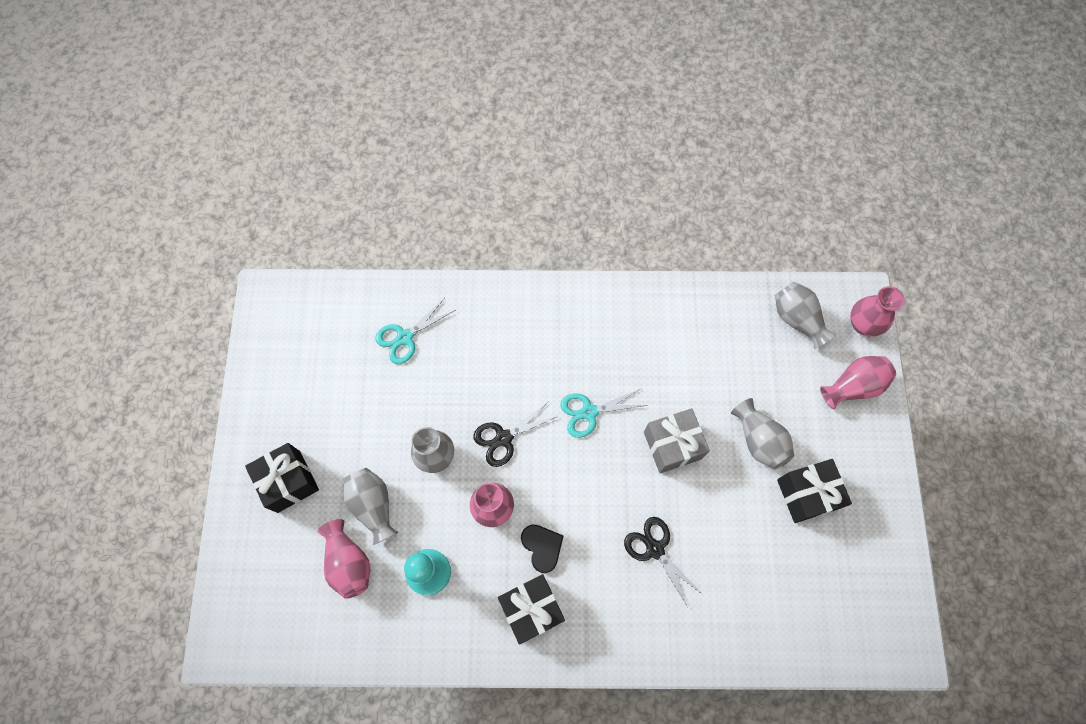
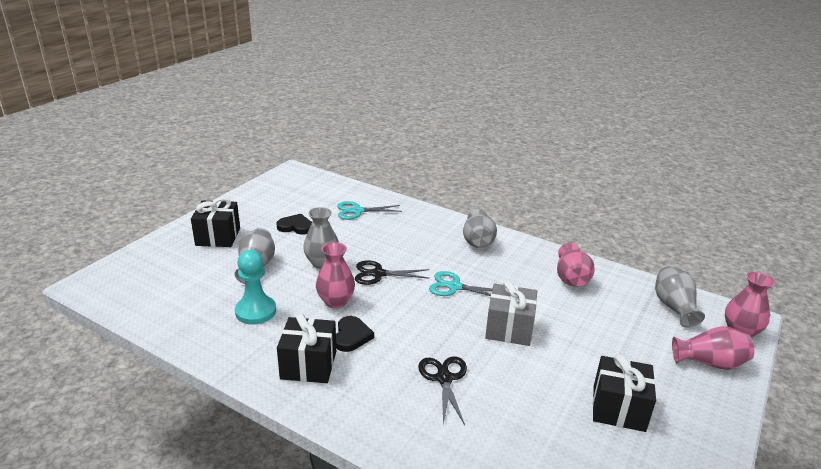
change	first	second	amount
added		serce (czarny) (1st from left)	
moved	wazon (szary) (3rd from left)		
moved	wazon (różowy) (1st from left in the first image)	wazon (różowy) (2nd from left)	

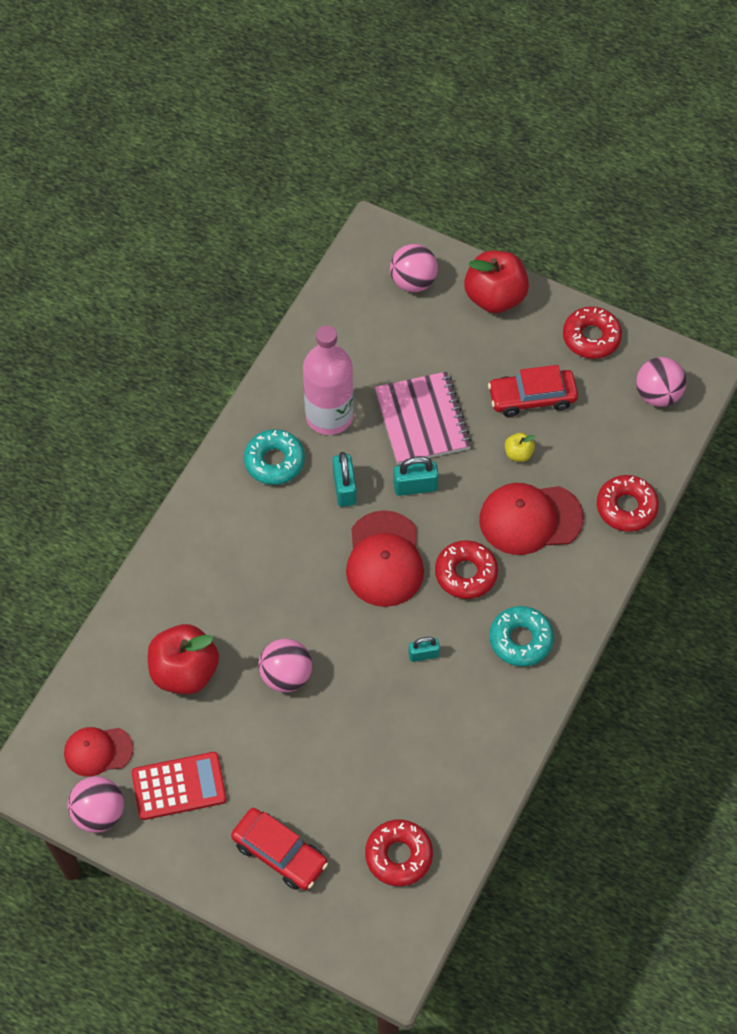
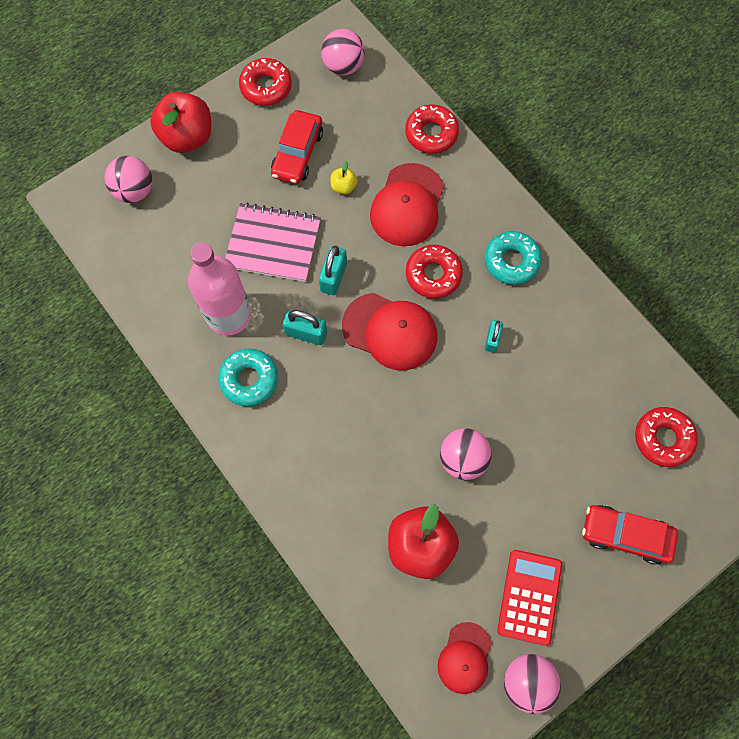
change	first	second	amount
turned	samochód (czerwony) (1st from left in the first image)	samochód (czerwony) (2nd from left)	135 degrees counterclockwise

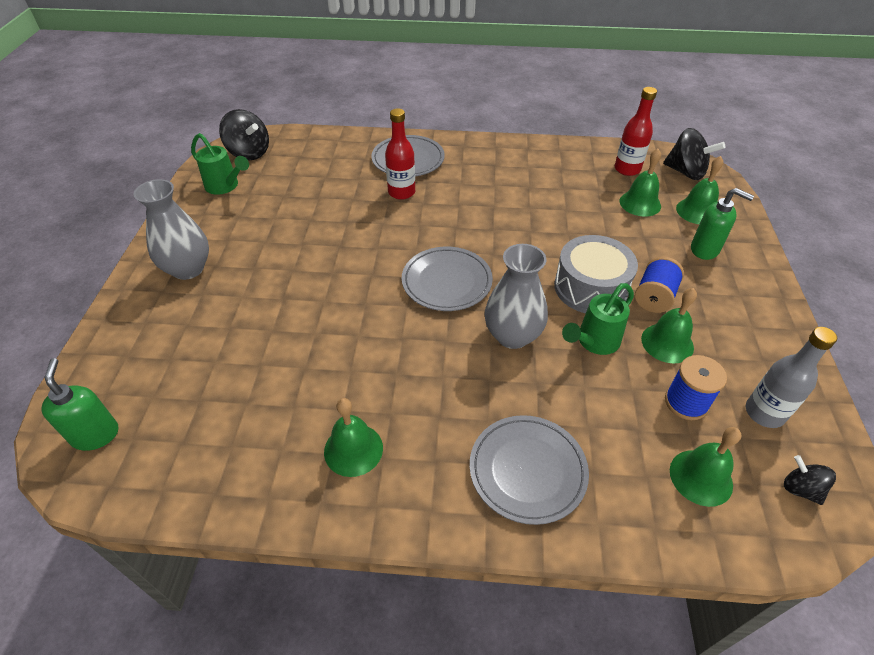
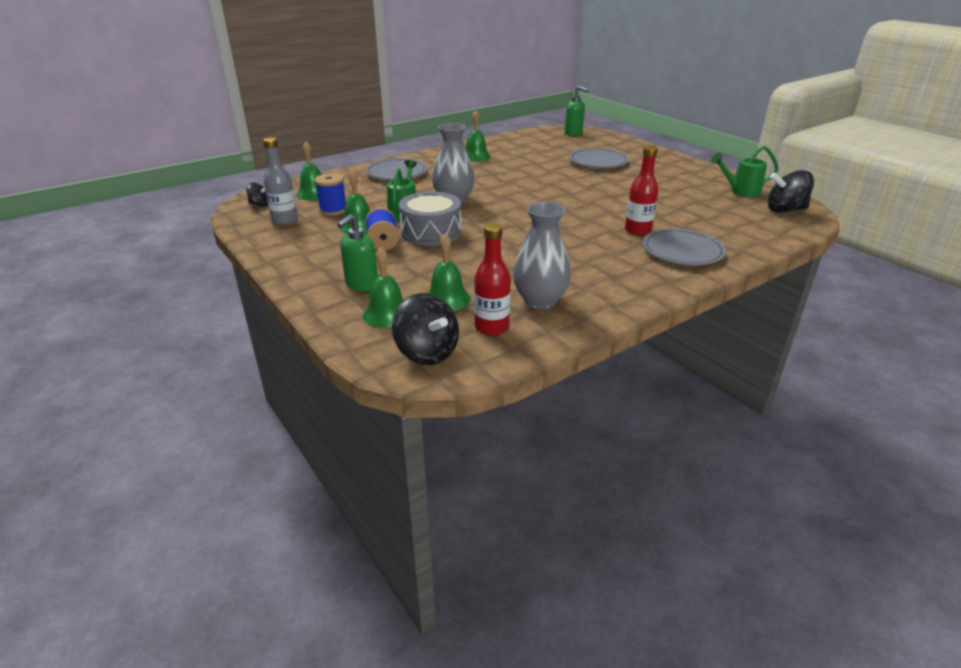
change	first	second	amount
turned	dozownik mydła (zielony) (2nd from left in the first image)	dozownik mydła (zielony) (1st from left)	45 degrees counterclockwise
turned	bączek (czarny) (2nd from left)		120 degrees counterclockwise
moved	wazon (szary) (1st from left in the first image)	wazon (szary) (2nd from left)	
moved	talerz (szary) (2nd from left)		

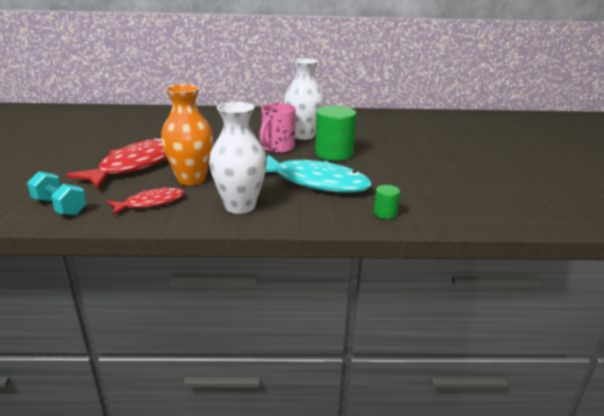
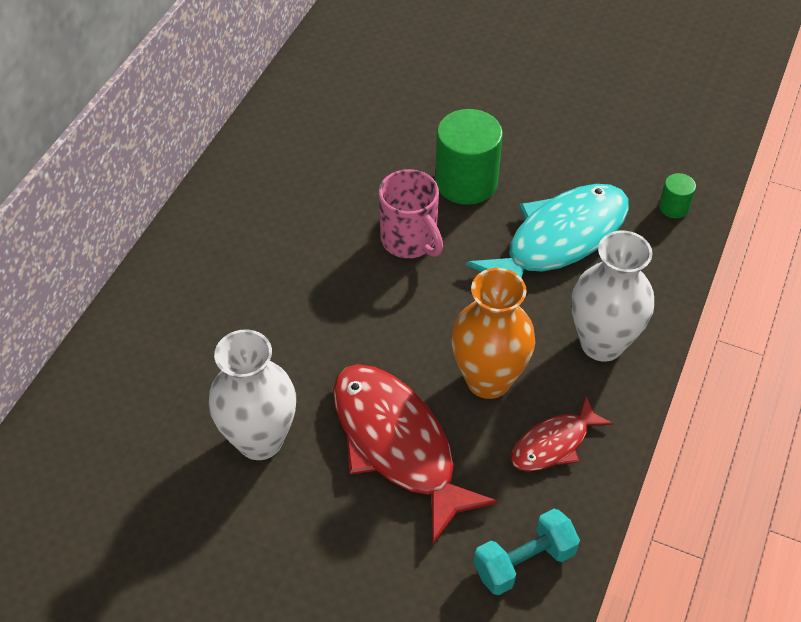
change	first	second	amount
moved	wazon (biały) (2nd from left in the first image)	wazon (biały) (1st from left)	
turned	ryba (czerwony) (2nd from left)		120 degrees counterclockwise

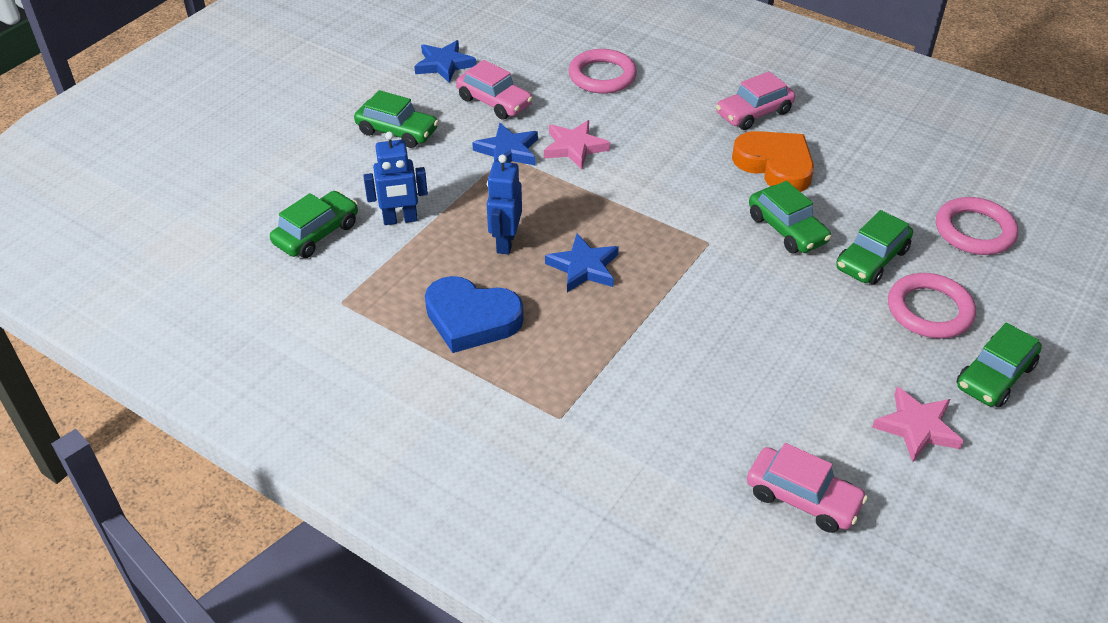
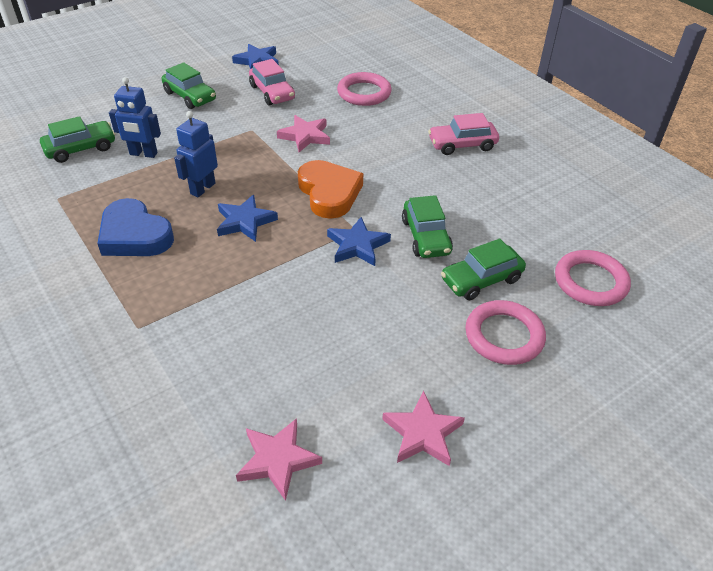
change	first	second	amount
replaced	samochód (różowy) (3rd from left)	gwiazda (różowy) (1st from left)	
moved	serce (pomarańczowy)		
moved	gwiazda (niebieski) (2nd from left in the first image)	gwiazda (niebieski) (3rd from left)	
removed	samochód (zielony) (5th from left)		

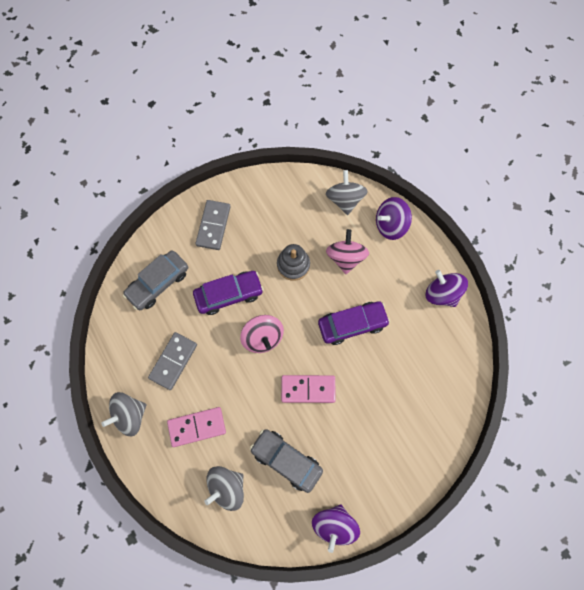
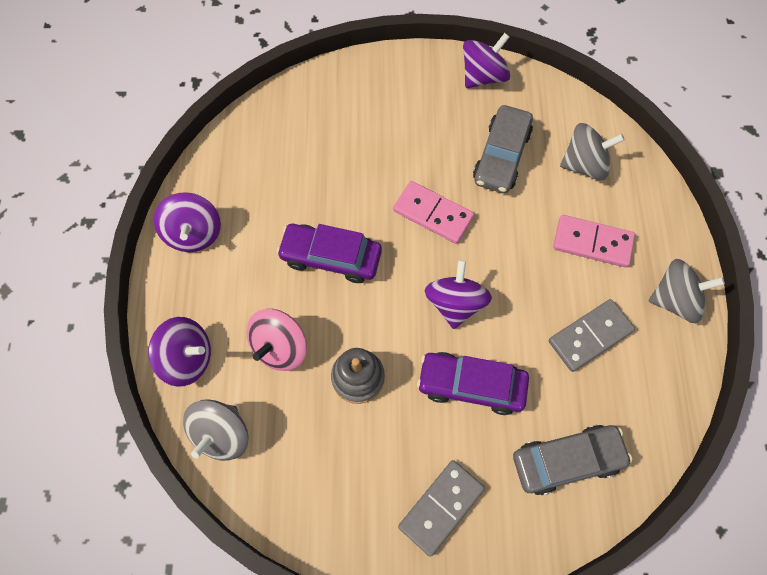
change	first	second	amount
recoloured	bączek (różowy) (1st from left)	bączek (fioletowy) (3rd from left)	
turned	samochód (szary) (2nd from left in the first image)	samochód (szary) (1st from left)	45 degrees clockwise

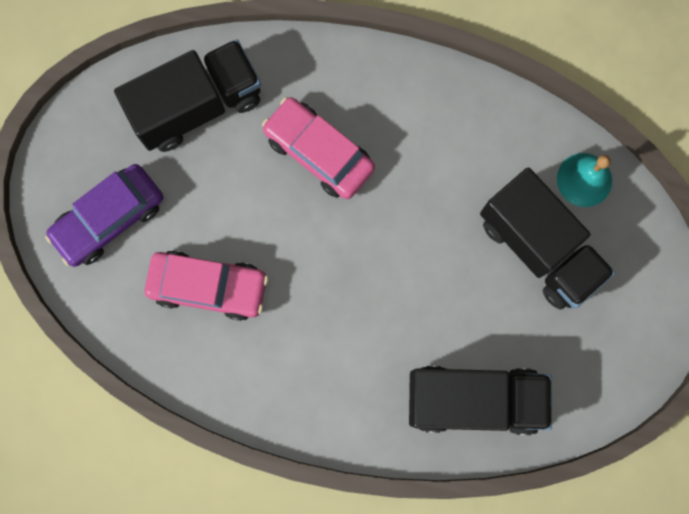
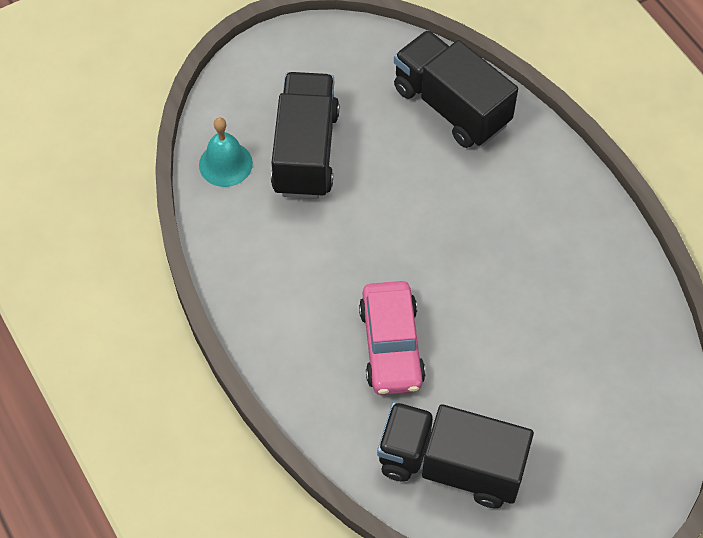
change	first	second	amount
removed	samochód (fioletowy)		
removed	samochód (różowy) (1st from left)		

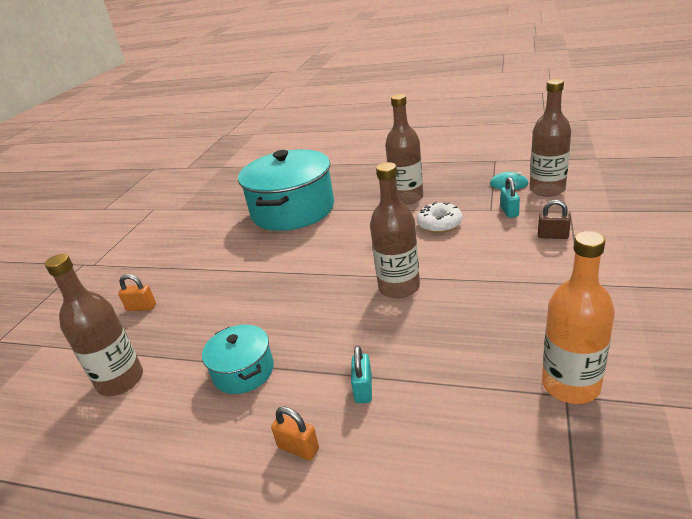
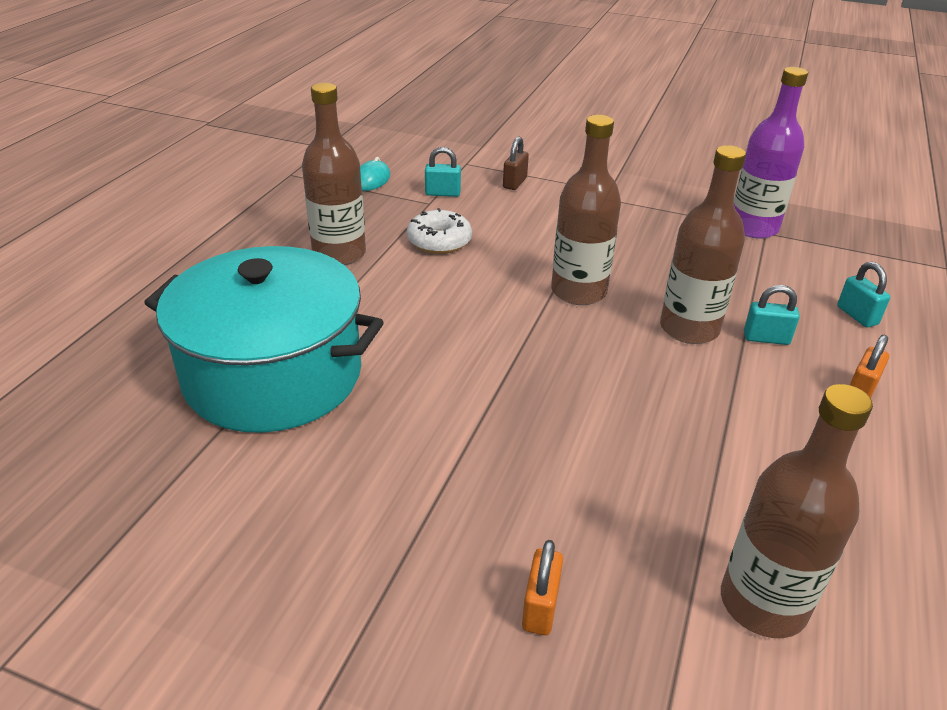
change	first	second	amount
moved	butelka (brązowy) (4th from left in the first image)	butelka (brązowy) (3rd from left)	
recoloured	butelka (pomarańczowy)	butelka (fioletowy)	
added		kłódka (turkusowy) (3rd from left)	
removed	garnek (turkusowy) (1st from left)		

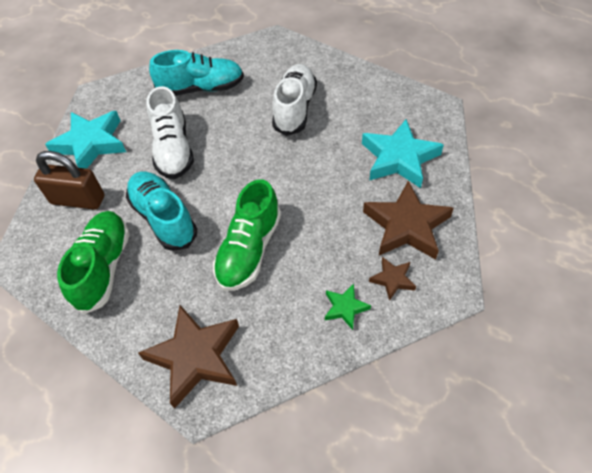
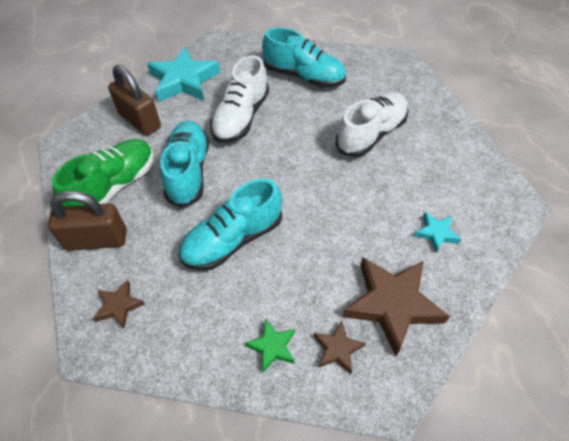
change	first	second	amount
added		kłódka (brązowy) (1st from left)	
resized	gwiazda (brązowy) (1st from left)		x0.49
recoloured	but (zielony) (2nd from left)	but (turkusowy) (2nd from left)	
resized	gwiazda (turkusowy) (2nd from left)		x0.49

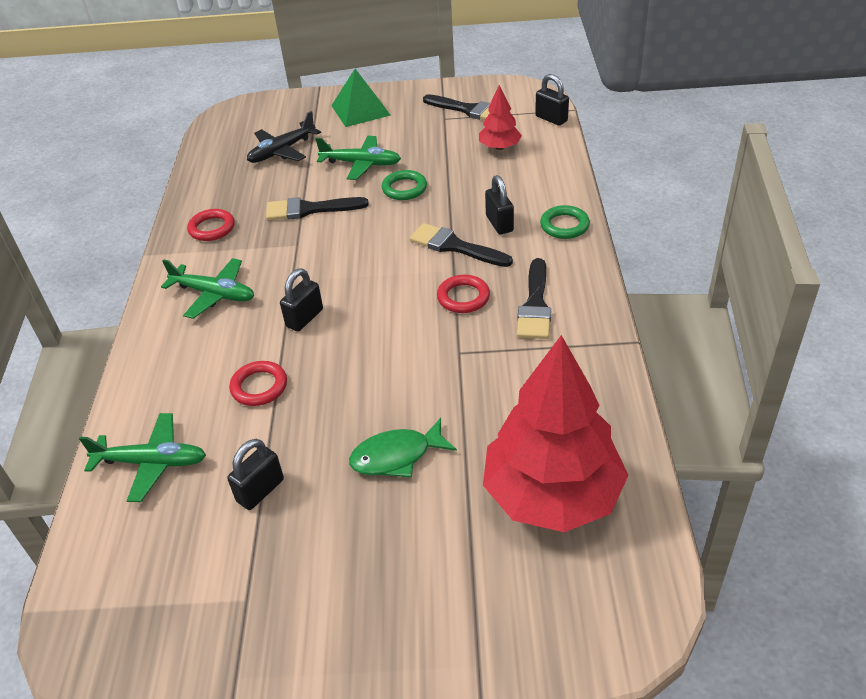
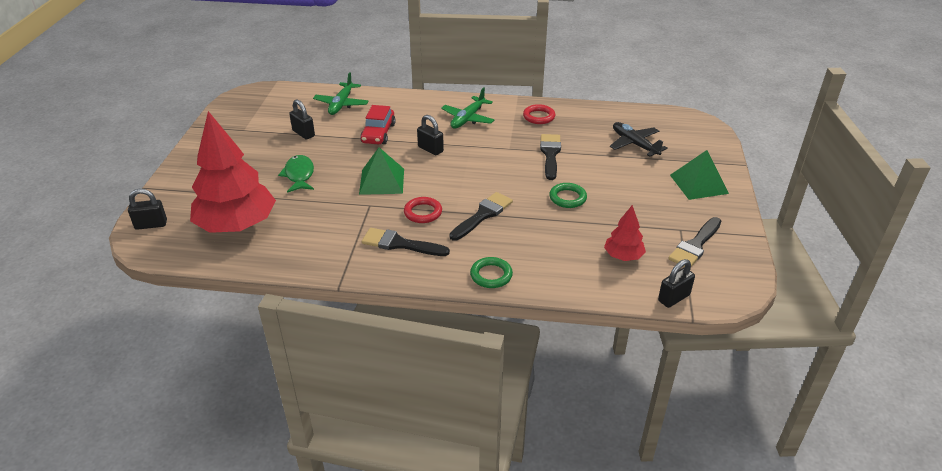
change	first	second	amount
moved	kłódka (czarny) (3rd from left in the first image)	kłódka (czarny) (1st from left)	
added		piramida (zielony) (1st from left)	
replaced	pierścień (czerwony) (2nd from left)	samochód (czerwony)	
removed	samolot (zielony) (3rd from left)		

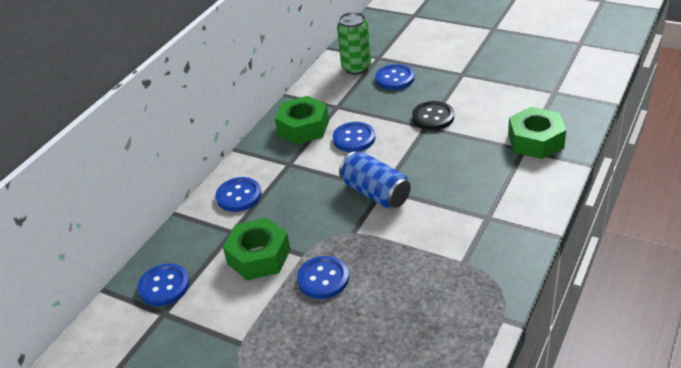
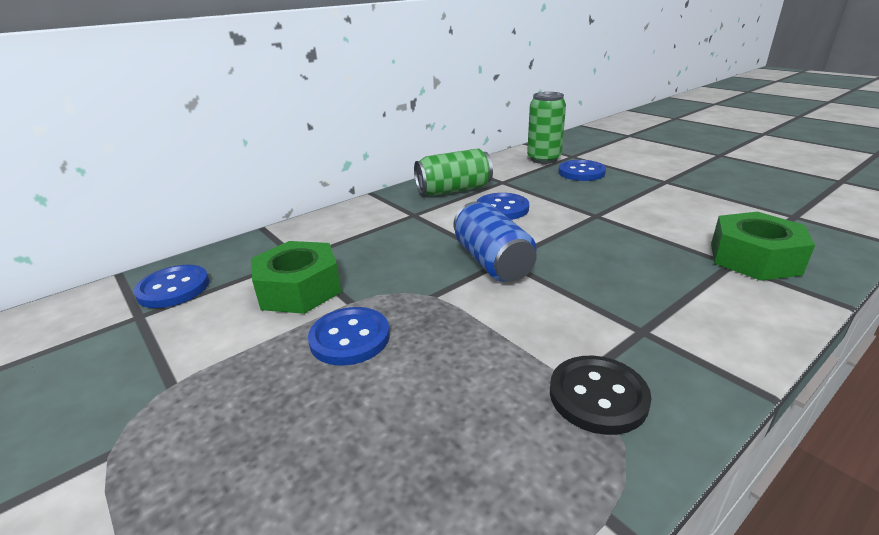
change	first	second	amount
replaced	nakrętka (zielony) (2nd from left)	puszka (zielony) (1st from left)	
moved	guzik (czarny)		
removed	guzik (niebieski) (2nd from left)		

